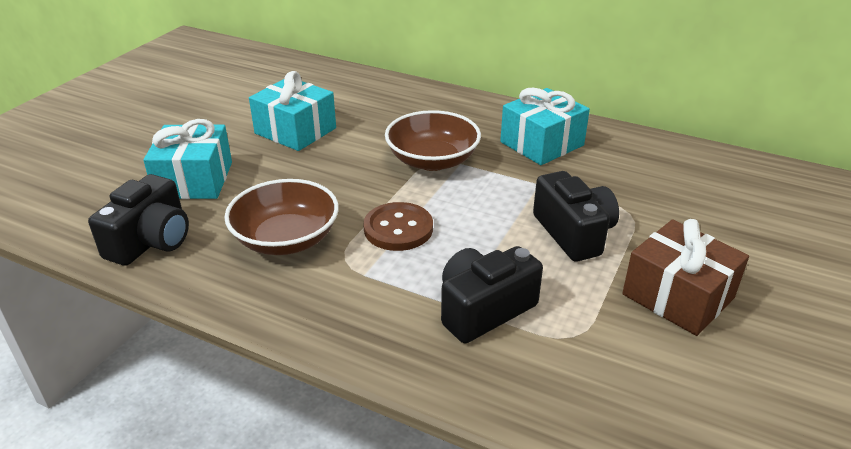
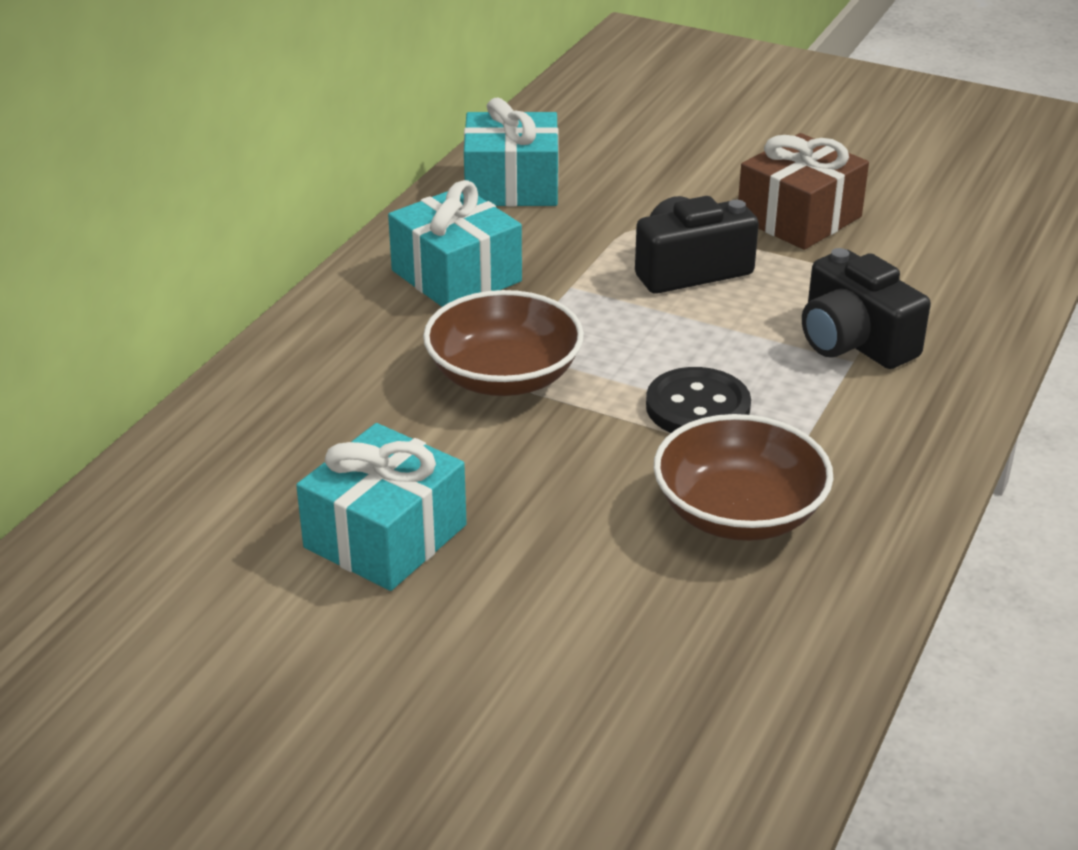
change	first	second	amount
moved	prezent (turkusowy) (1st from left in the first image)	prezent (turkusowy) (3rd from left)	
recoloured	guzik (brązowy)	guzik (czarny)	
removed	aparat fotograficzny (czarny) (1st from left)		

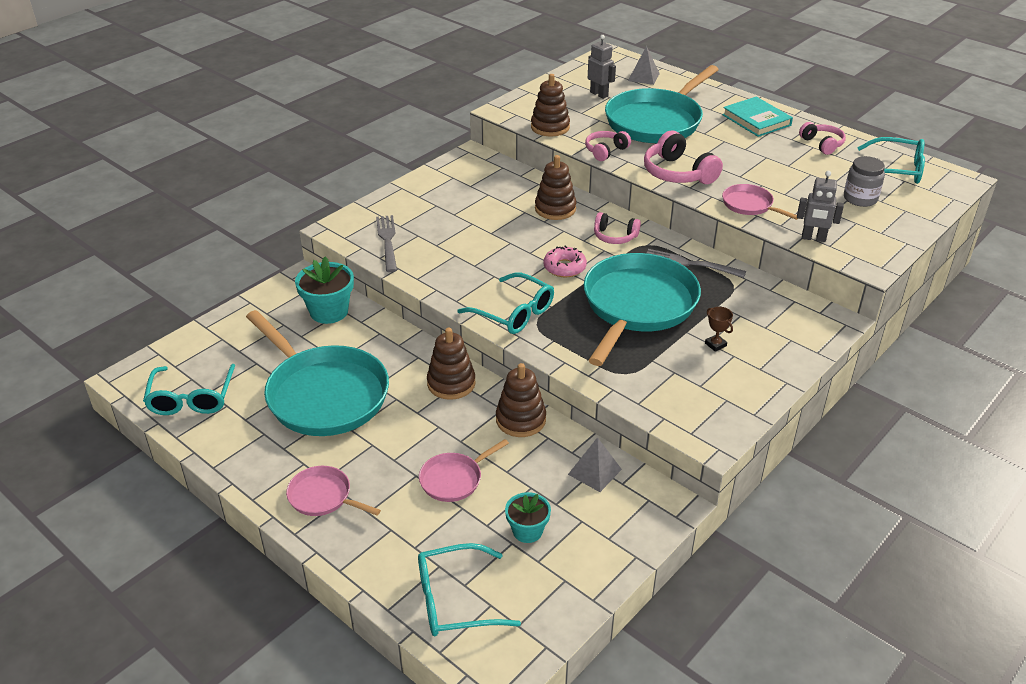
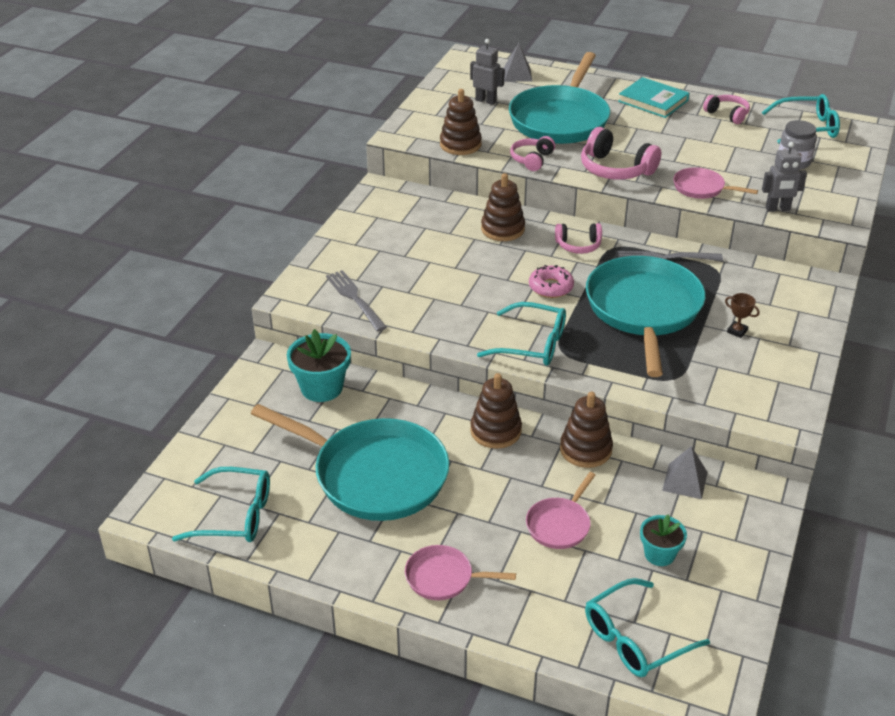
change	first	second	amount
turned	okulary (turkusowy) (1st from left)		60 degrees counterclockwise

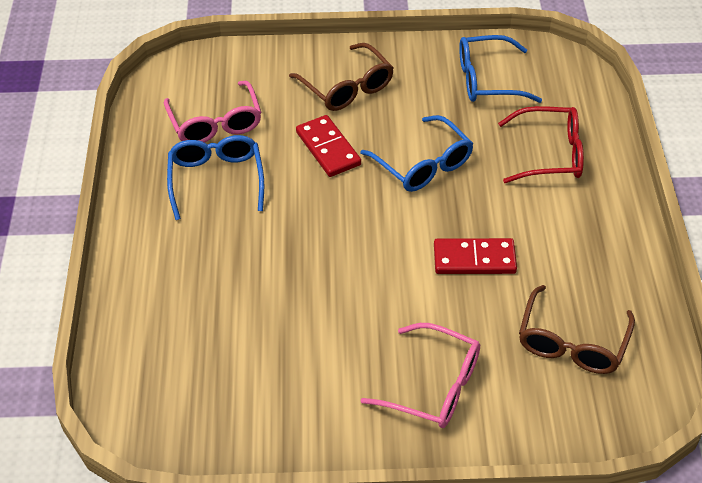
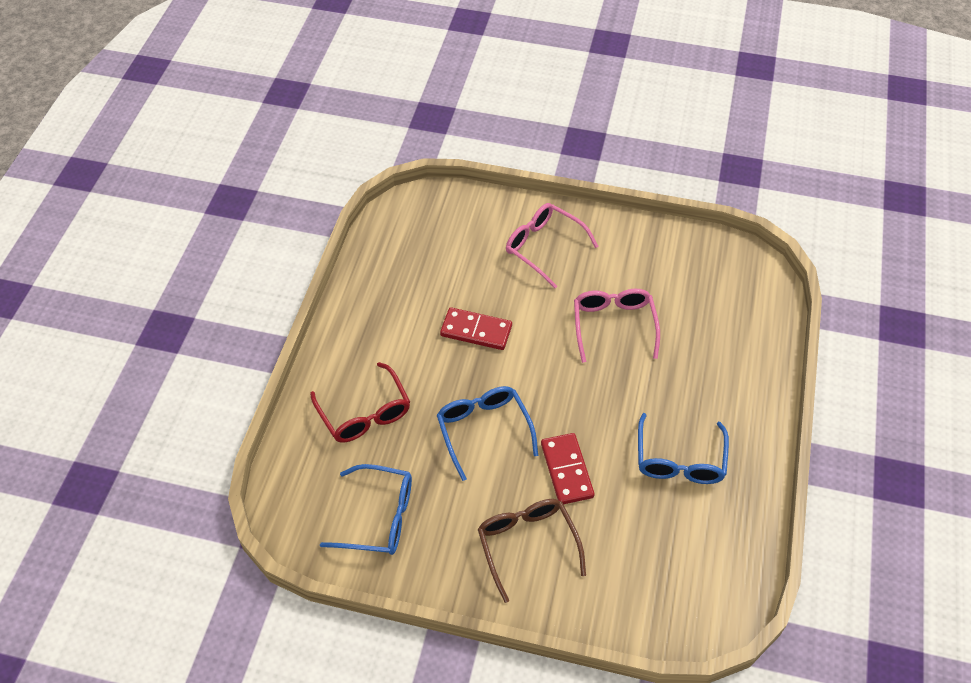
change	first	second	amount
turned	okulary (czerwony)		135 degrees counterclockwise
moved	okulary (różowy) (1st from left in the first image)	okulary (różowy) (2nd from left)	
removed	okulary (brązowy) (2nd from left)		

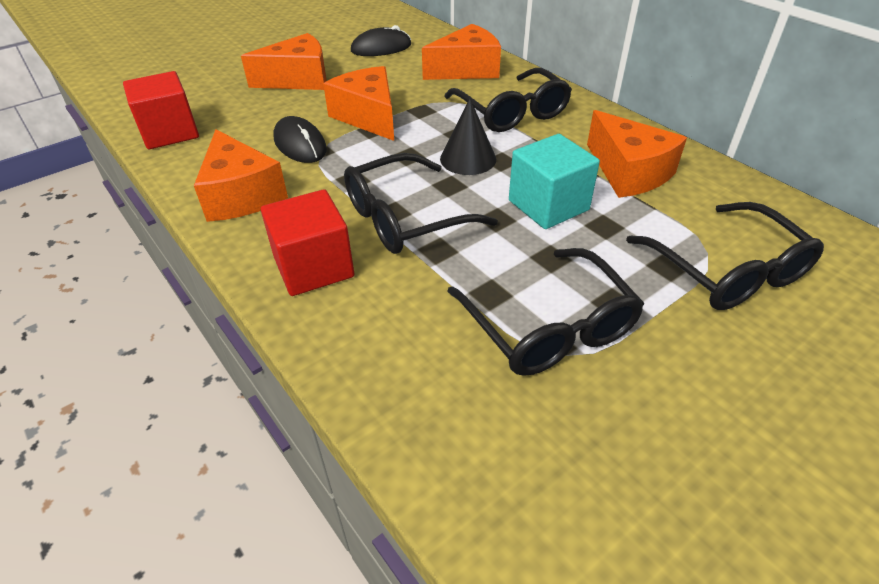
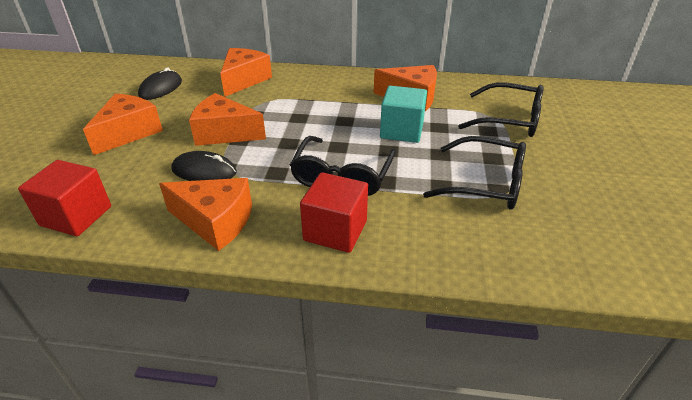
change	first	second	amount
removed	stożek (czarny)		
removed	okulary (czarny) (2nd from left)		

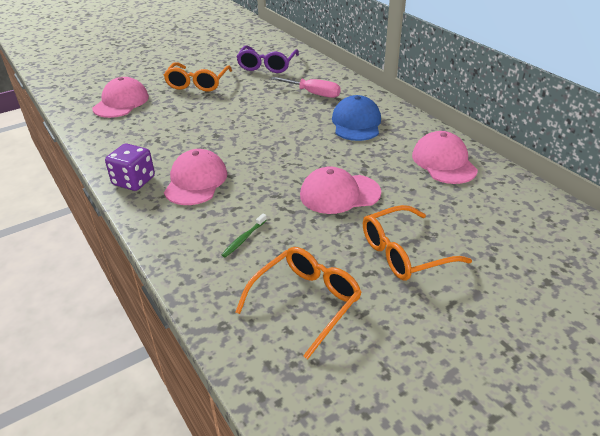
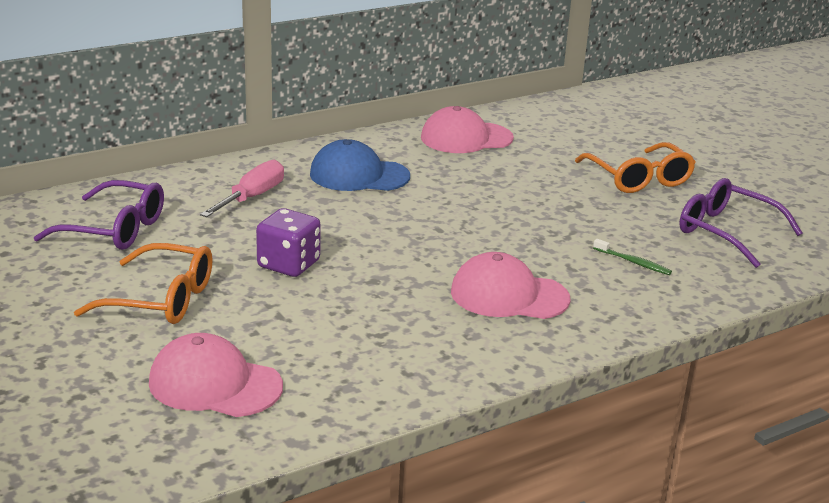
change	first	second	amount
moved	kostka do gry (fioletowy)		
recoloured	okulary (pomarańczowy) (2nd from left)	okulary (fioletowy) (2nd from left)	
removed	czapka (różowy) (3rd from left)		

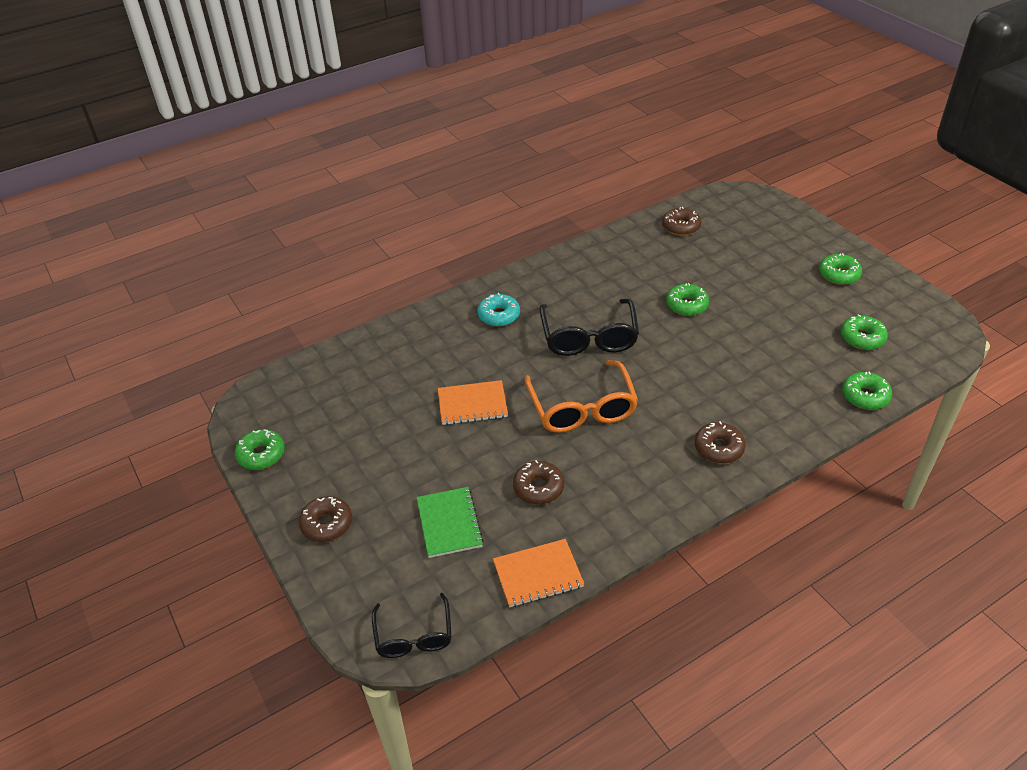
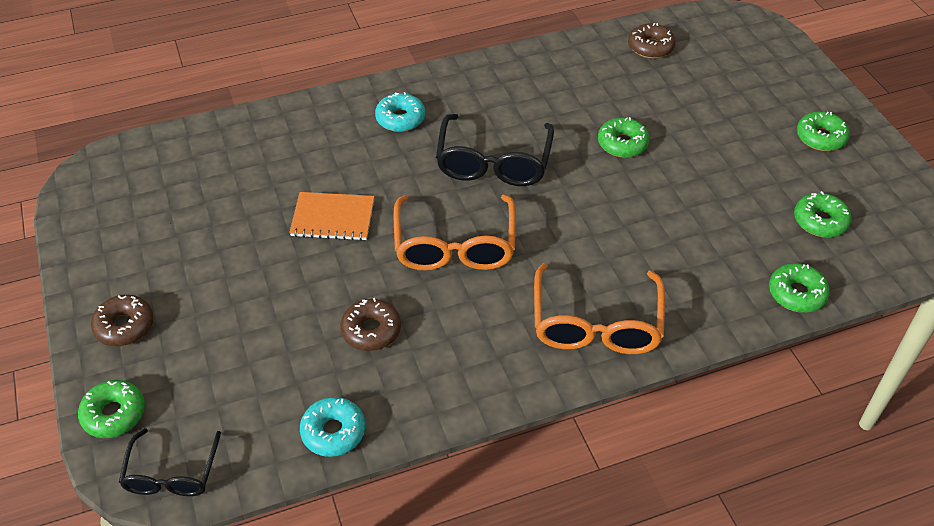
change	first	second	amount
moved	donut (zielony) (1st from left)		
replaced	zeszyt (pomarańczowy) (2nd from left)	donut (turkusowy) (1st from left)	
replaced	donut (brązowy) (4th from left)	okulary (pomarańczowy) (2nd from left)	
removed	zeszyt (zielony)		

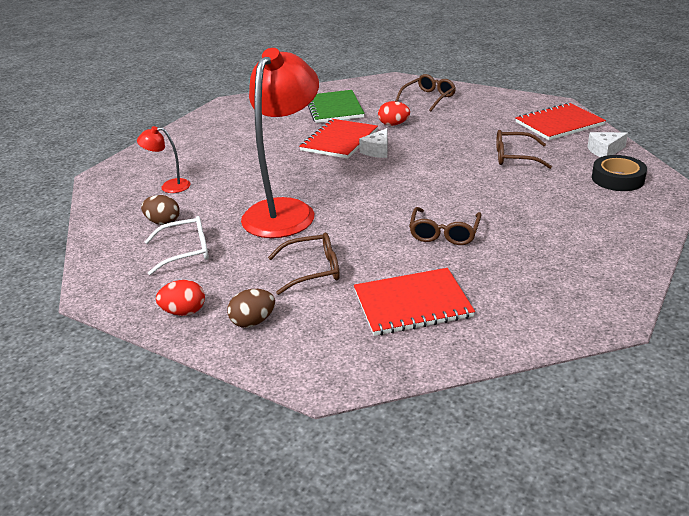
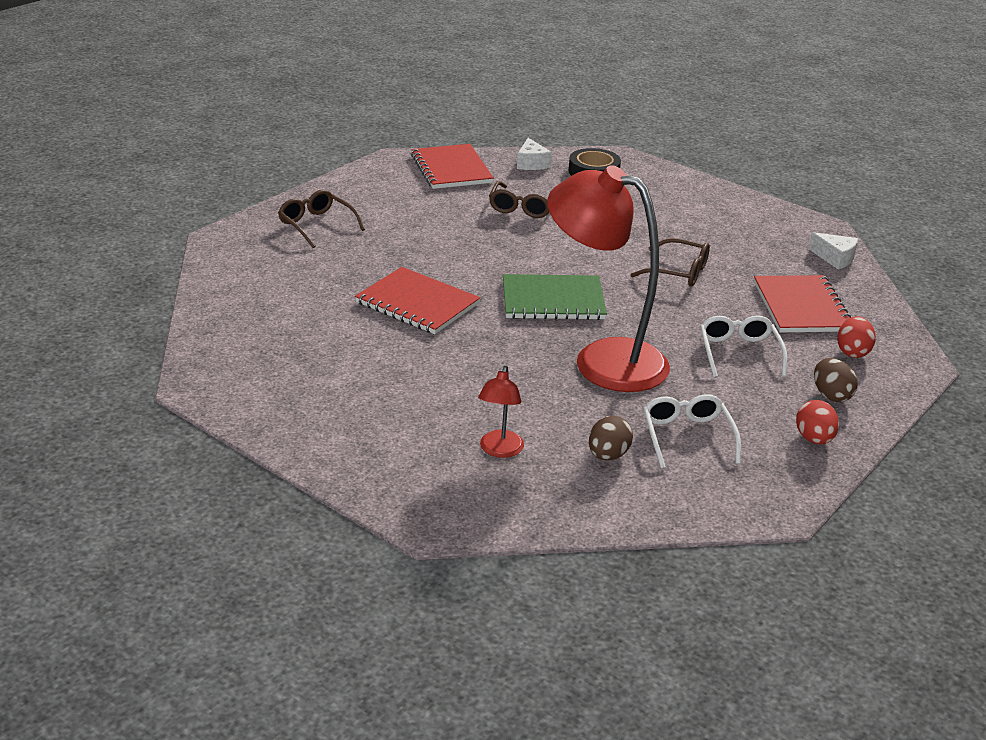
change	first	second	amount
moved	zeszyt (zielony)		
recoloured	okulary (brązowy) (1st from left)	okulary (biały) (2nd from left)	
moved	ser (biały) (1st from left in the first image)	ser (biały) (2nd from left)	
moved	jajko (czerwony) (2nd from left)		

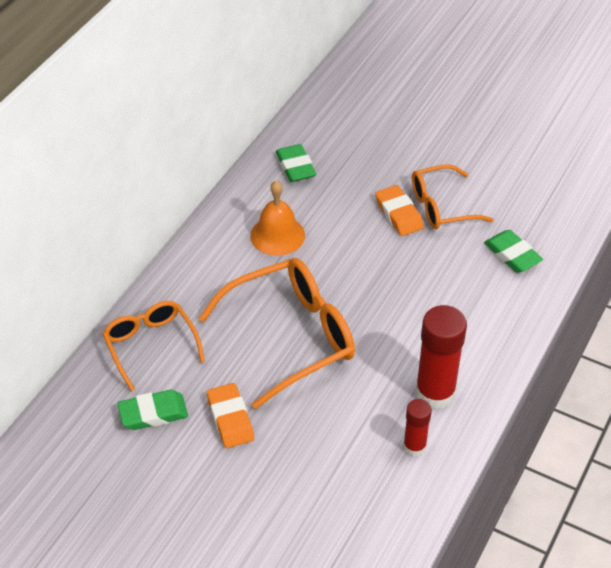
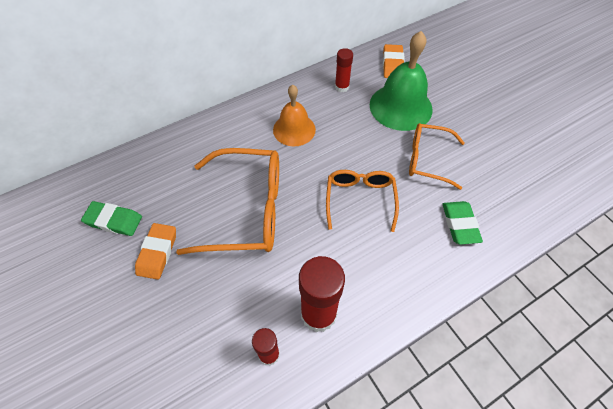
change	first	second	amount
moved	okulary (pomarańczowy) (1st from left in the first image)	okulary (pomarańczowy) (2nd from left)	
replaced	gumka do mazania (zielony) (2nd from left)	klej w sztyfcie (czerwony) (3rd from left)	
added		dzwonek (zielony)	
moved	gumka do mazania (pomarańczowy) (2nd from left)		

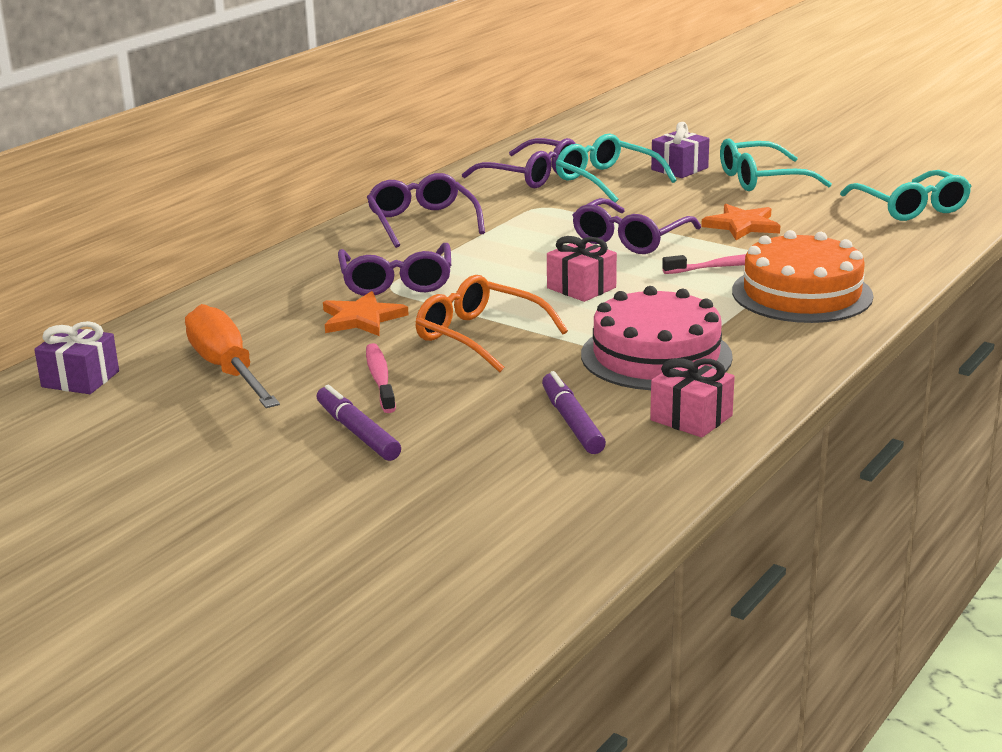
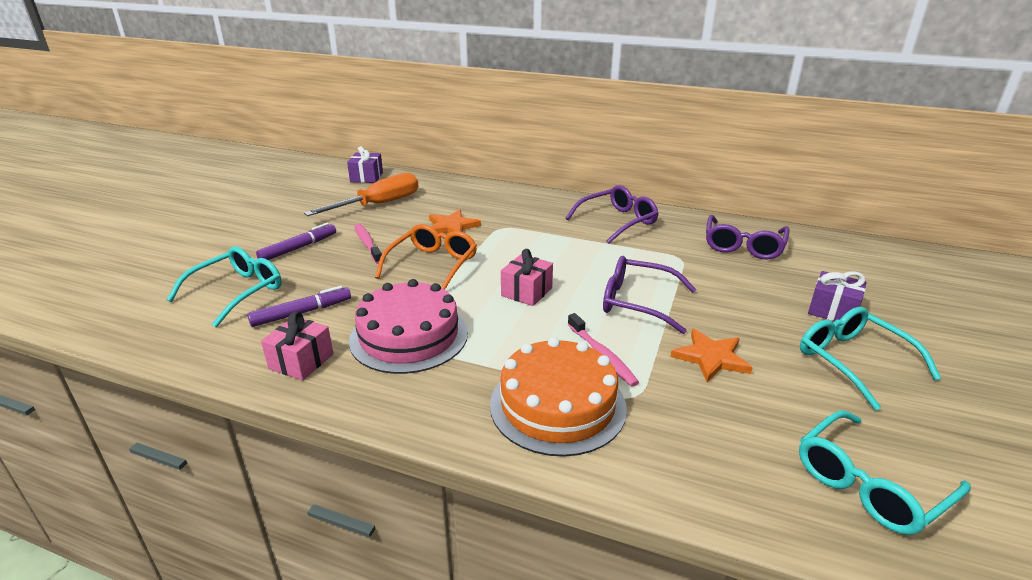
change	first	second	amount
moved	okulary (turkusowy) (1st from left)		
turned	szczoteczka do zębów (różowy) (1st from left)		90 degrees counterclockwise
removed	okulary (fioletowy) (1st from left)		

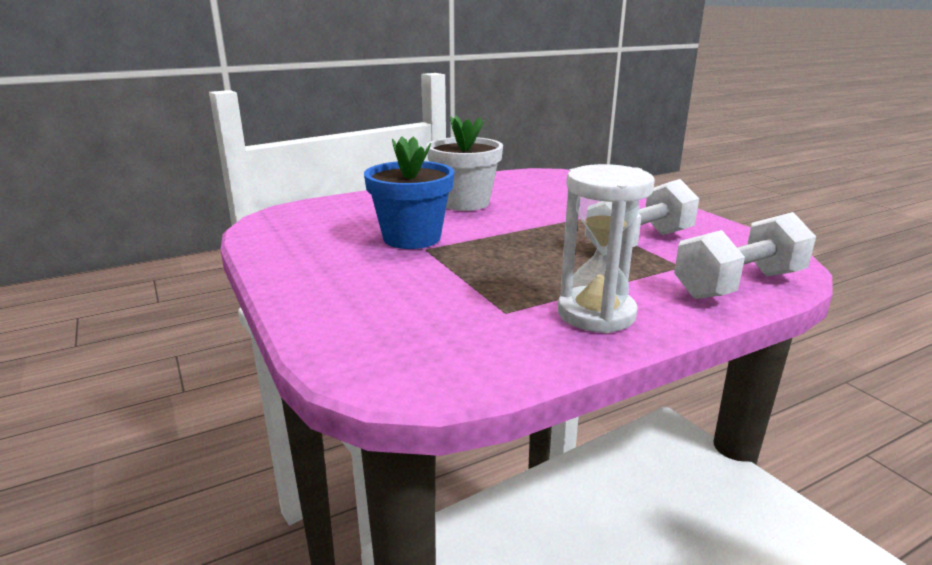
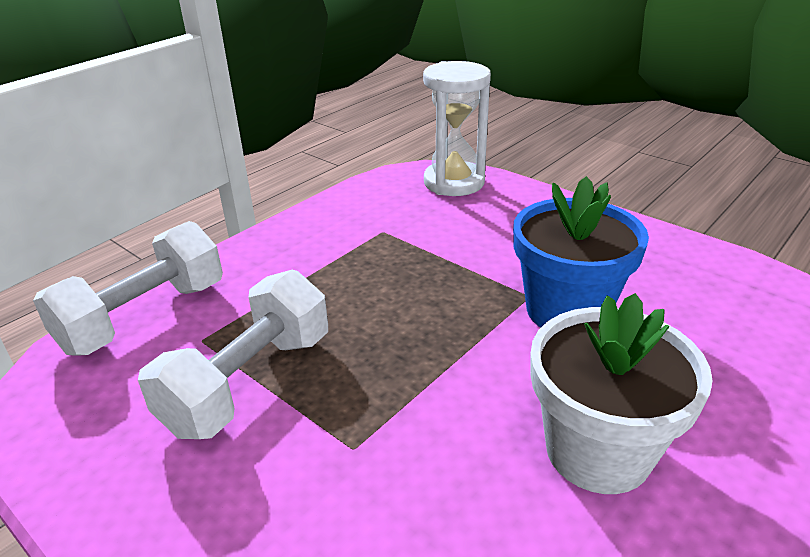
change	first	second	amount
moved	klepsydra (biały)		

